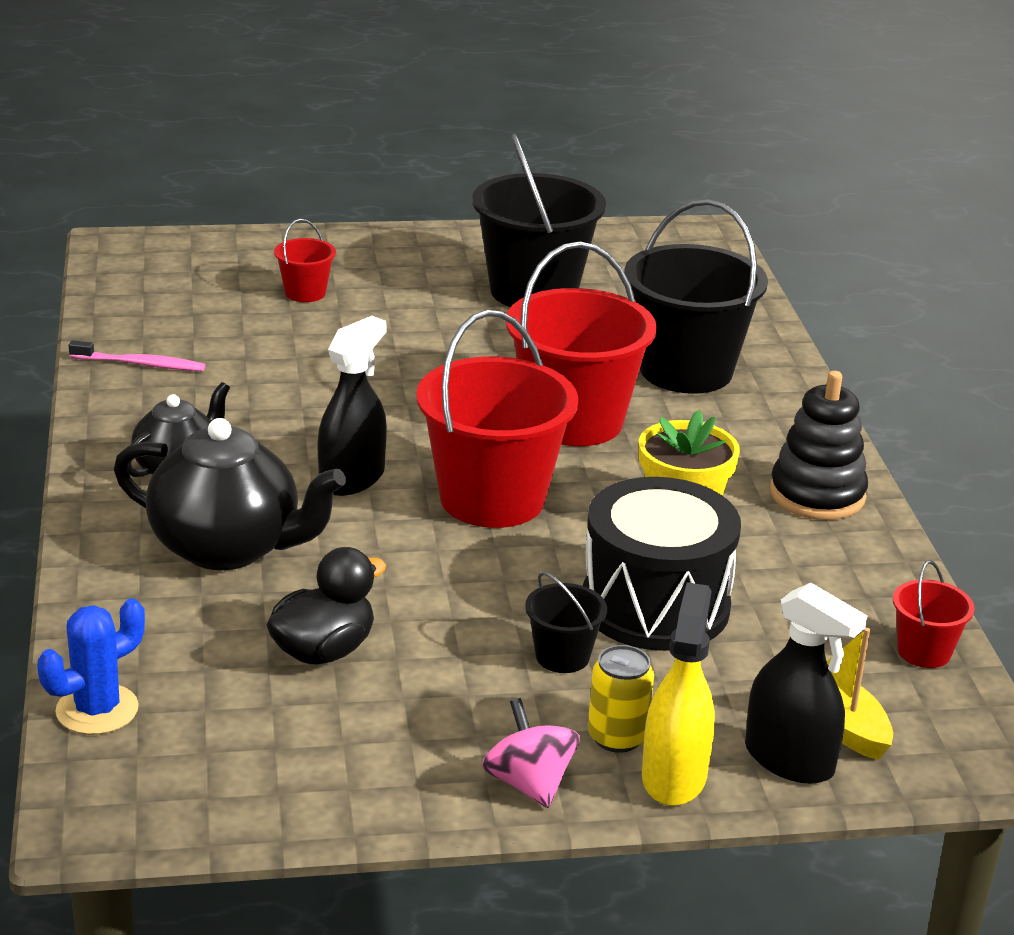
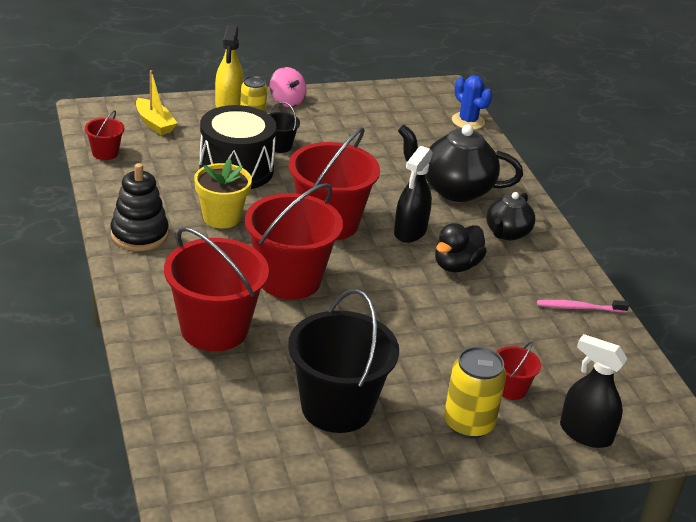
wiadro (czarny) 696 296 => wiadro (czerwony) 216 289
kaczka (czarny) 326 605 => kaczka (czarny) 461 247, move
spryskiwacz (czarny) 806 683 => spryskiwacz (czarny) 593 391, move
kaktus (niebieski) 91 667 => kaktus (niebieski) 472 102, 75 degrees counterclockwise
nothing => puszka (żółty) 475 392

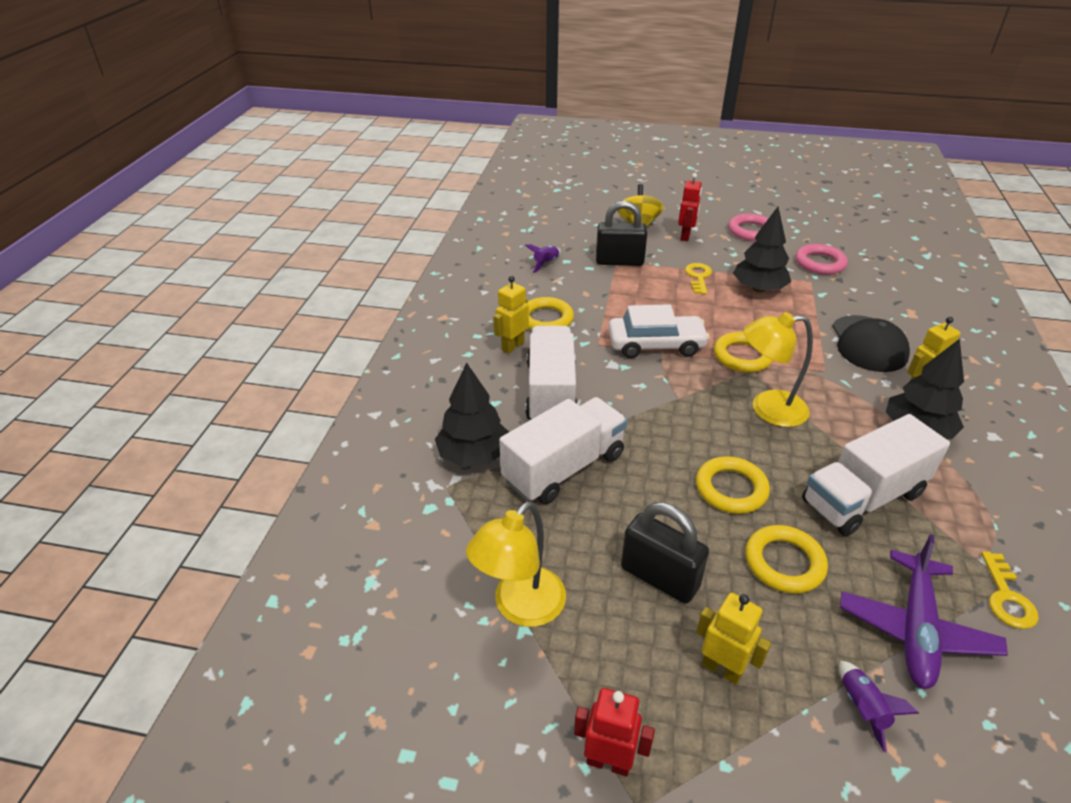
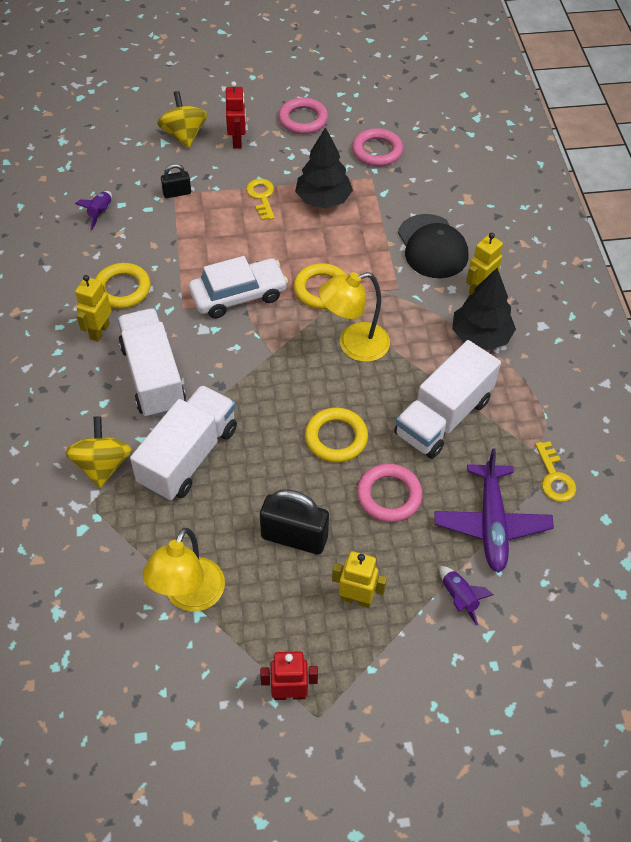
kłódka (czarny) 622 233 => kłódka (czarny) 176 181, x0.54
drzewko (czarny) 472 415 => bączek (żółty) 98 452
pierścień (żółty) 786 559 => pierścień (różowy) 390 492

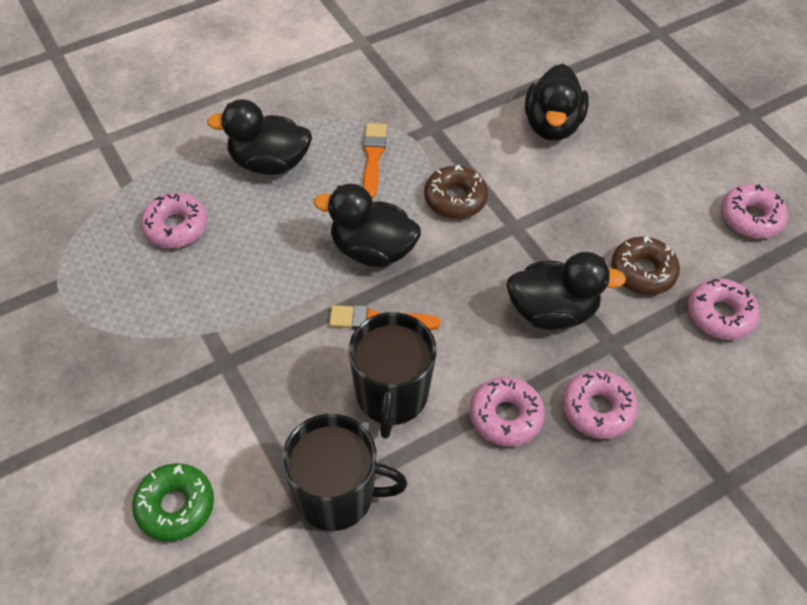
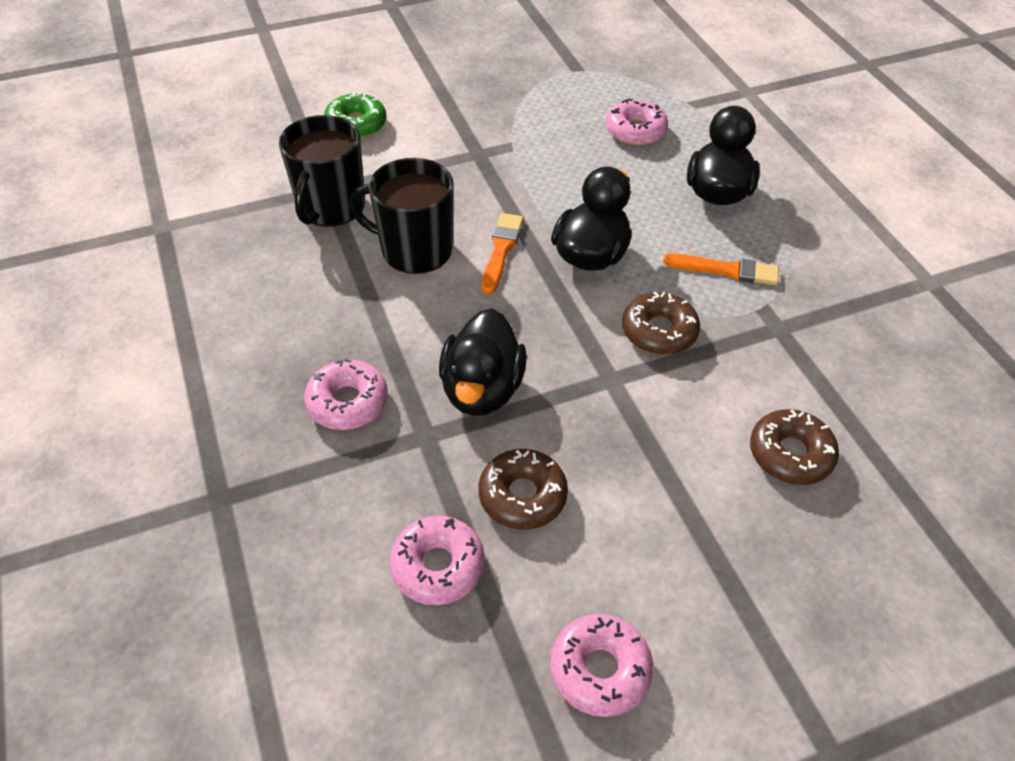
kaczka (czarny) 557 102 => donut (brązowy) 794 447
donut (różowy) 507 412 => nothing

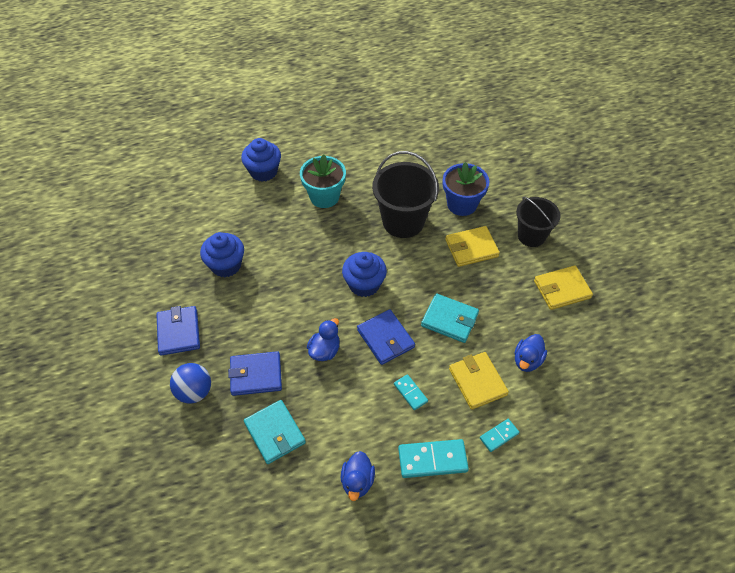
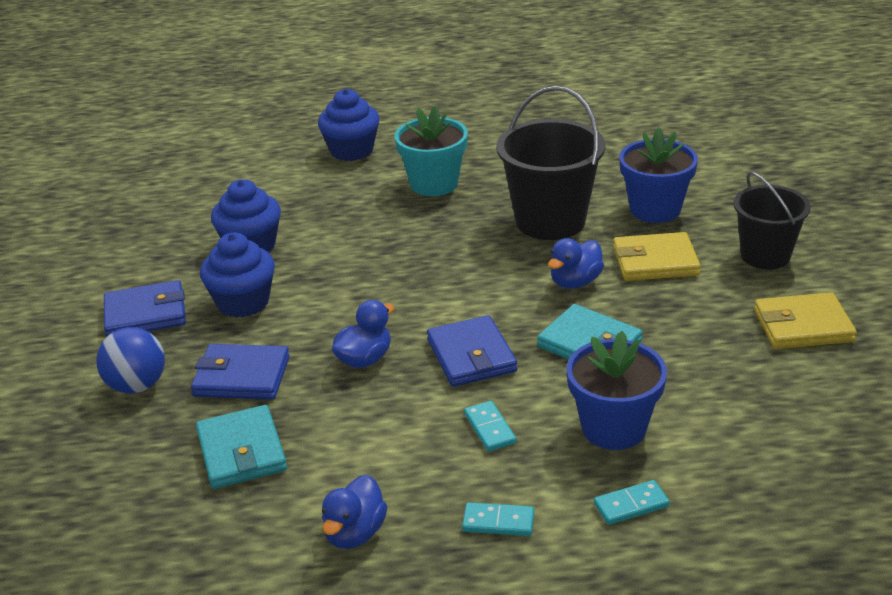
muffinka (niebieski) 364 274 => muffinka (niebieski) 237 275, move
portfel (niebieski) 178 331 => portfel (niebieski) 145 308, 75 degrees clockwise
kaczka (niebieski) 530 353 => kaczka (niebieski) 576 263, move
portfel (żółty) 479 381 => doniczka (niebieski) 616 390
kostka domina (turkusowy) 433 458 => kostka domina (turkusowy) 498 519, x0.57

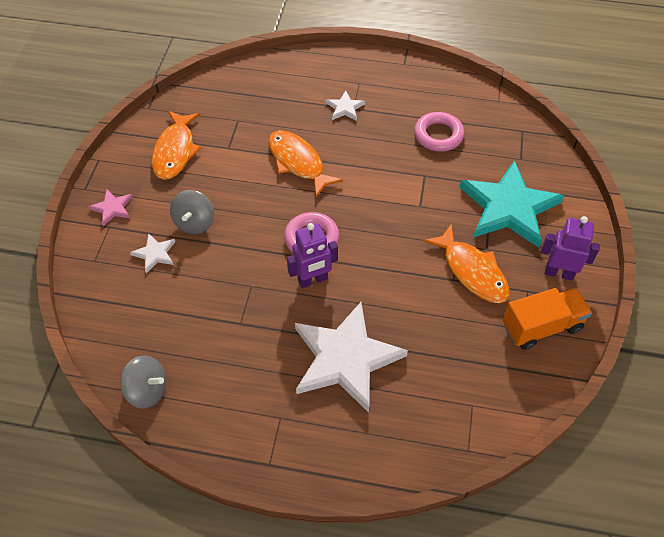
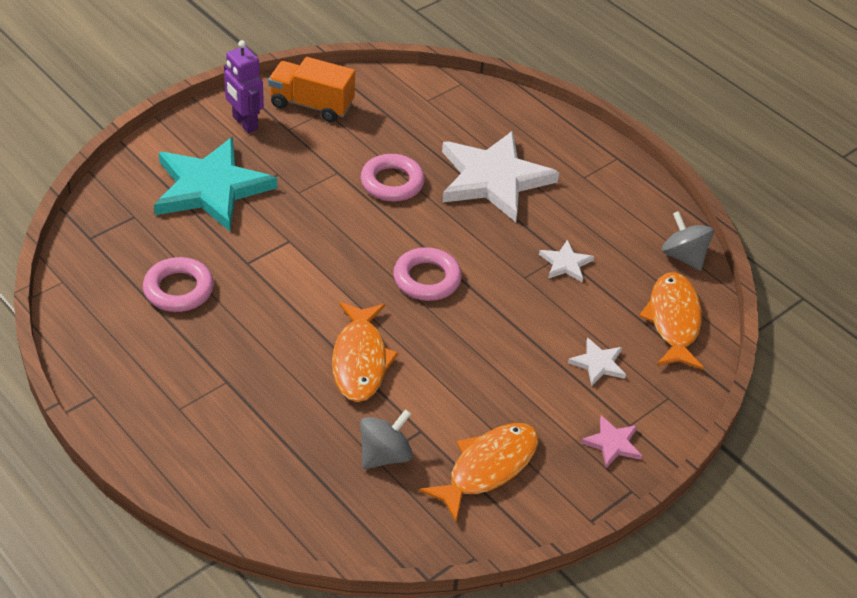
gwiazda (biały) 345 106 => gwiazda (biały) 566 261, move
bączek (szary) 192 212 => bączek (szary) 386 439, move
robot (fioletowy) 312 255 => nothing
ryba (pomarańczowy) 466 263 => ryba (pomarańczowy) 671 321, move
nothing => pierścień (różowy) 393 177

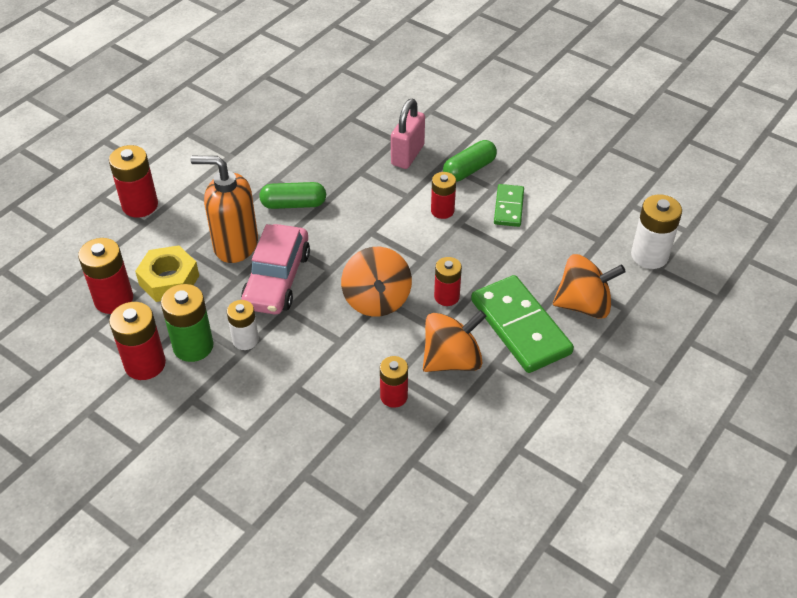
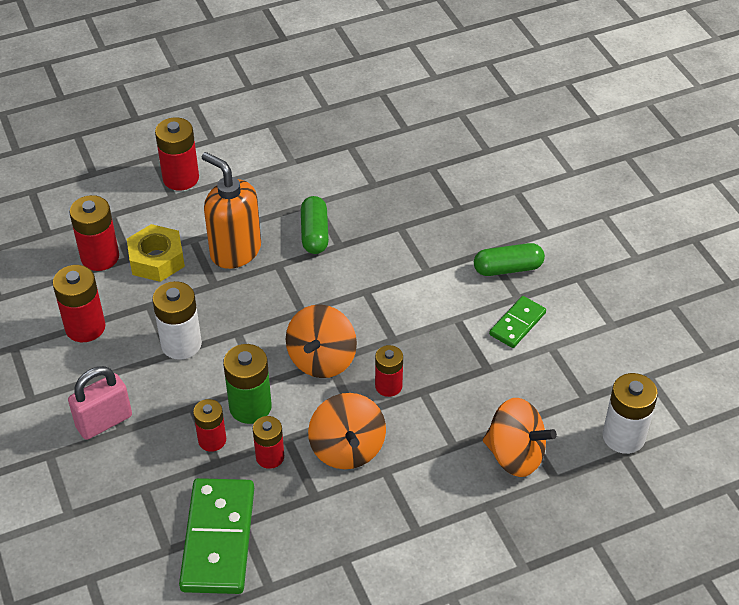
kłódka (różowy) 408 134 => kłódka (różowy) 100 403, move
bateria (czerwony) 443 195 => bateria (czerwony) 209 425, move
kapsułka (zielony) 292 195 => kapsułka (zielony) 315 225, 60 degrees clockwise
samochód (różowy) 275 269 => nothing
kostka domina (zielony) 522 324 => kostka domina (zielony) 216 536, move
bateria (zielony) 187 323 => bateria (zielony) 247 384, move
bateria (biały) 243 325 => bateria (biały) 177 320, x1.52
bączek (pomarańczowy) 455 341 => bączek (pomarańczowy) 347 431, 75 degrees clockwise

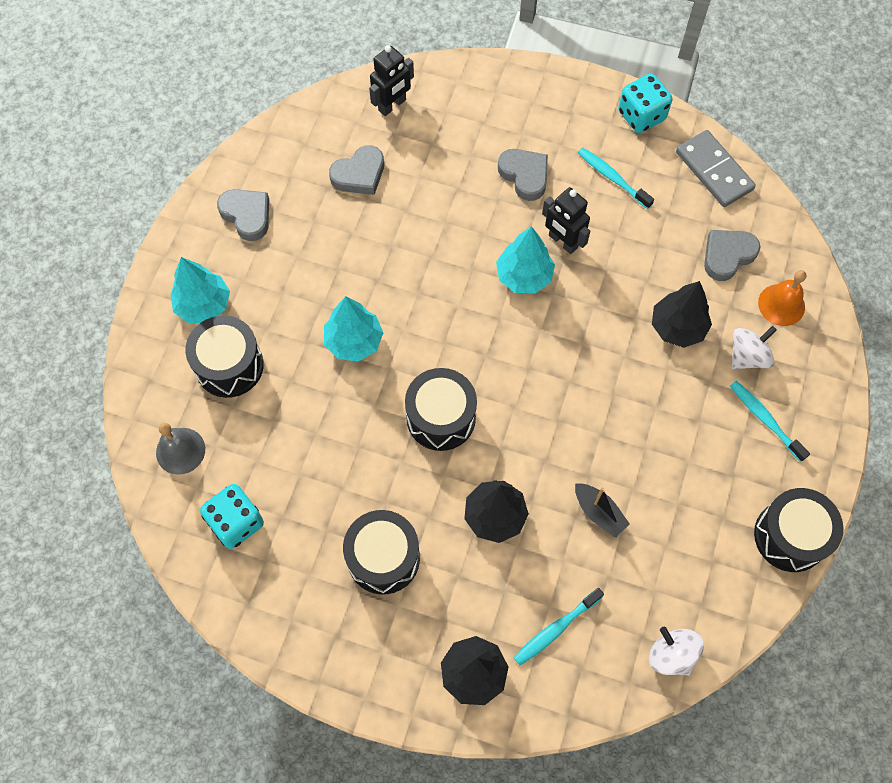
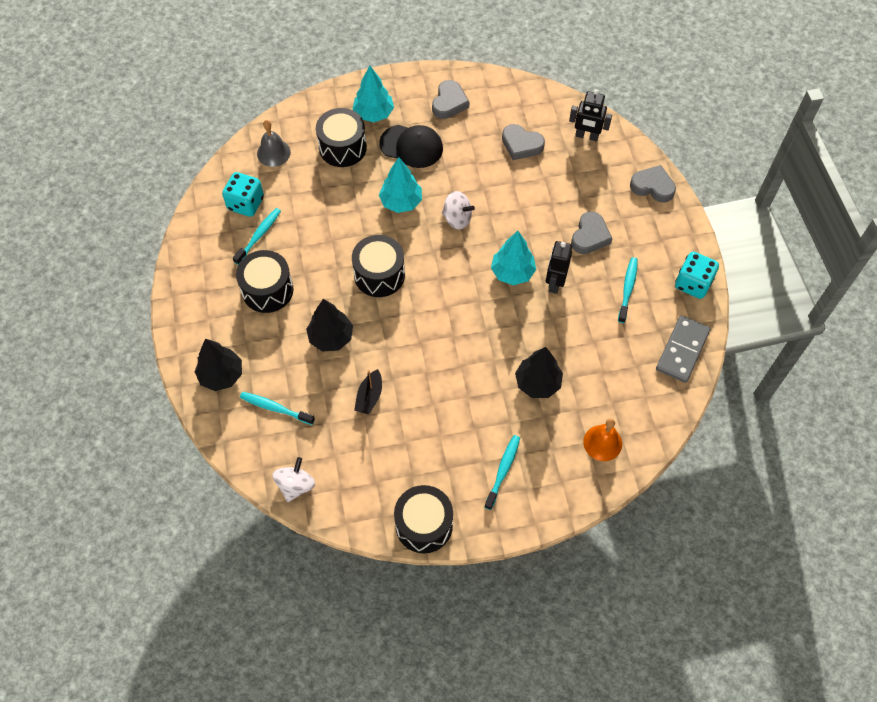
serce (szary) 732 255 => serce (szary) 653 184, move
bączek (biały) 754 347 => bączek (biały) 458 210, move
nothing => czapka (czarny) 411 146
nothing => szczoteczka do zębów (turkusowy) 257 236

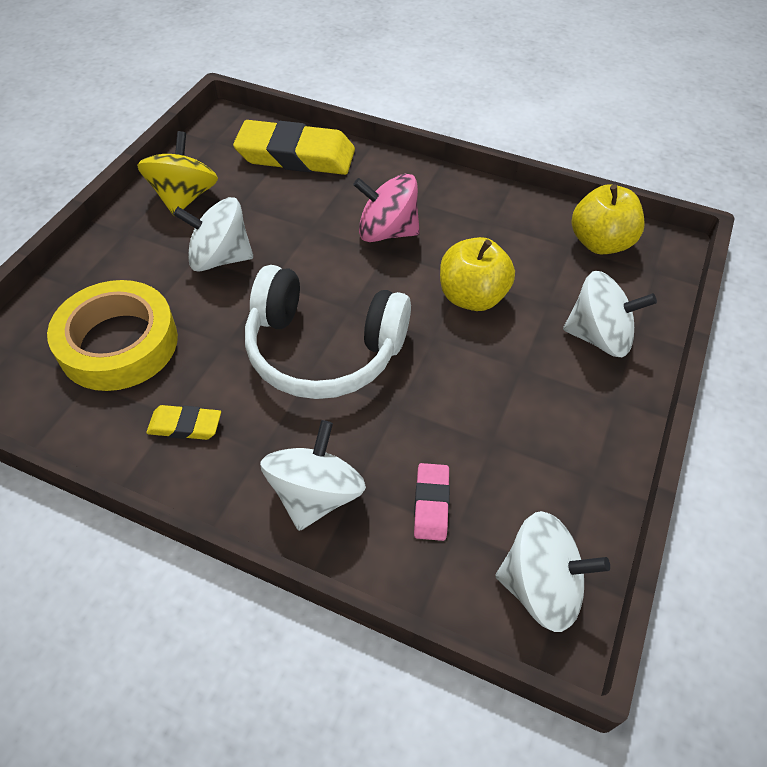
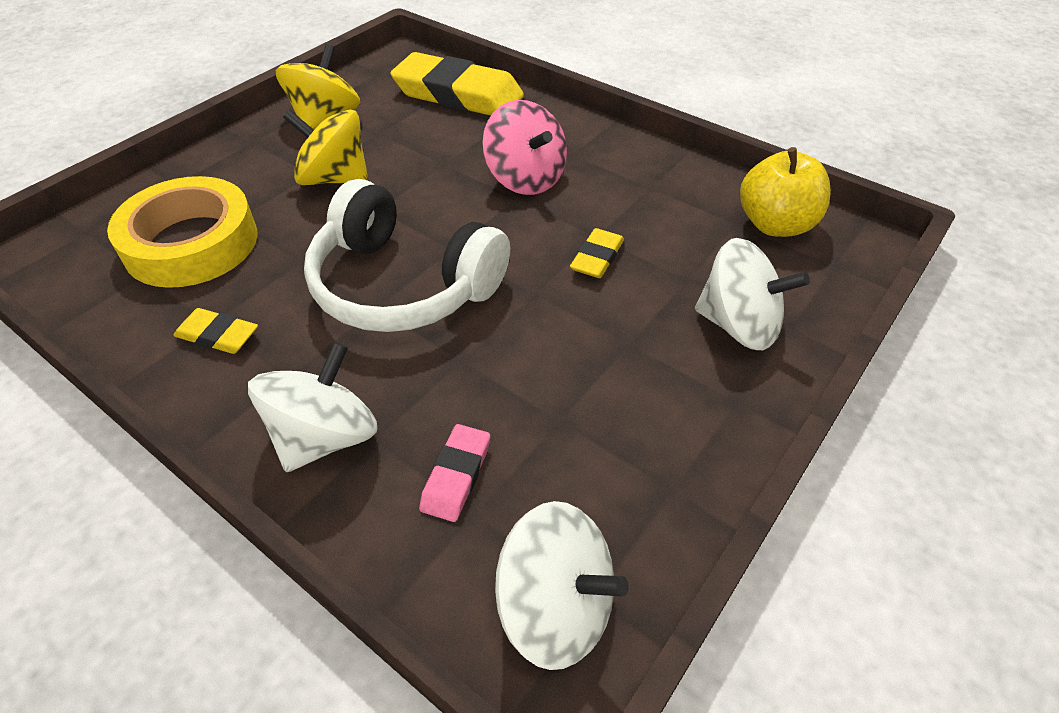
bączek (różowy) 386 208 => bączek (różowy) 525 147, 150 degrees counterclockwise
bączek (biały) 213 234 => bączek (żółty) 325 147
jabłko (żółty) 477 274 => gumka do mazania (żółty) 597 253

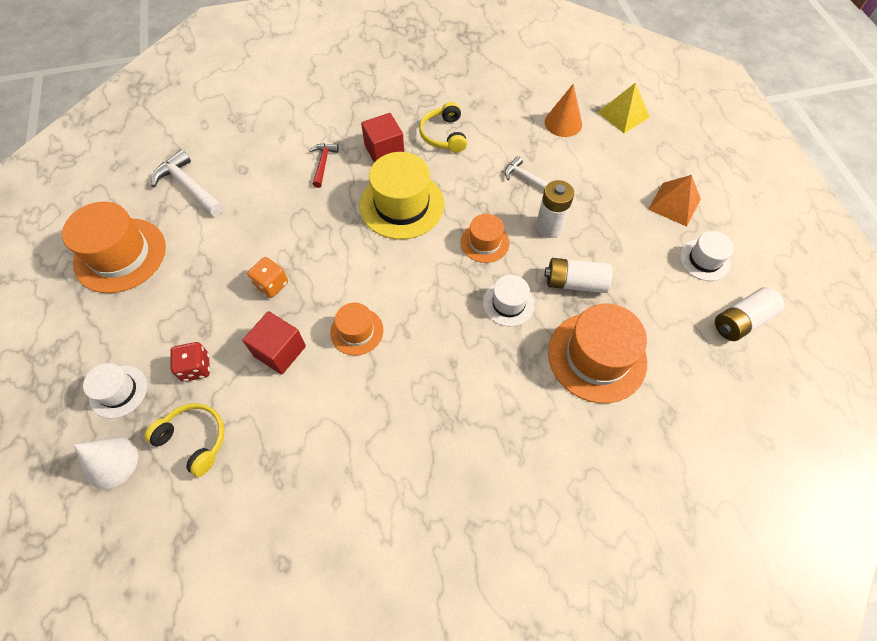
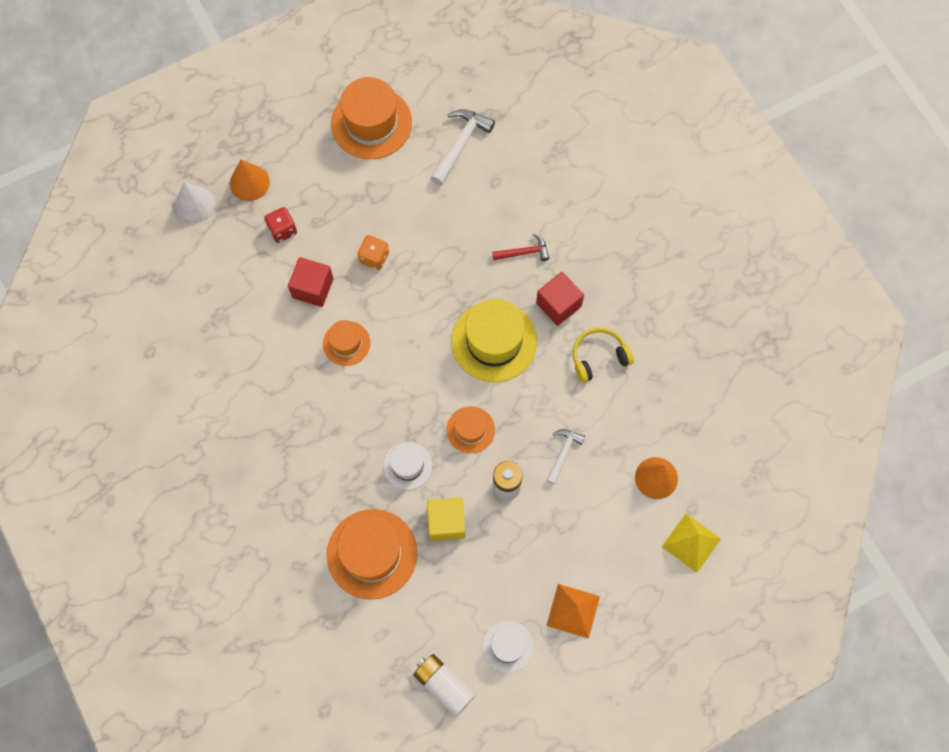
bateria (biały) 578 275 => sześcian (żółty) 446 519
kapelusz (biały) 115 391 => stożek (pomarańczowy) 250 180
słuchawki (żółty) 184 440 => nothing

